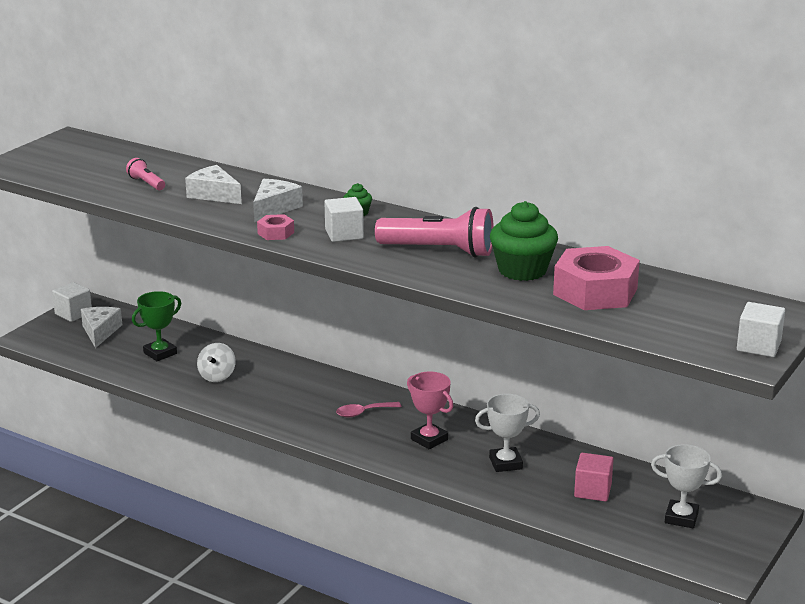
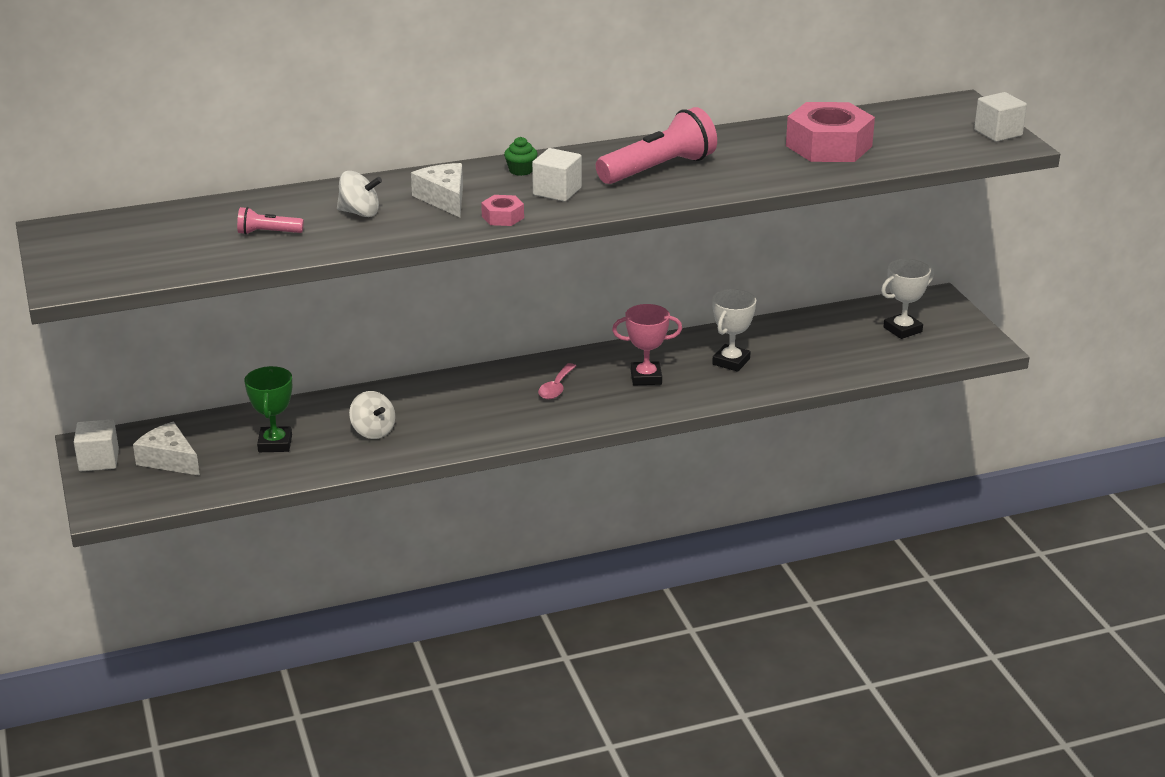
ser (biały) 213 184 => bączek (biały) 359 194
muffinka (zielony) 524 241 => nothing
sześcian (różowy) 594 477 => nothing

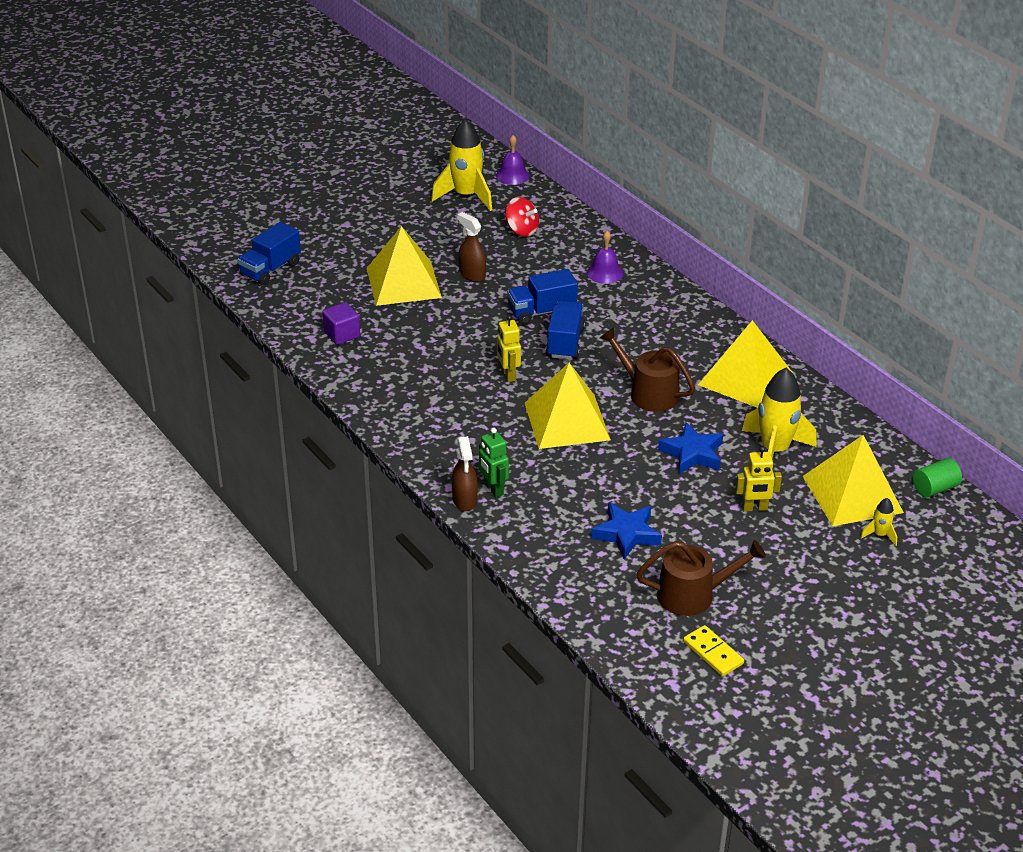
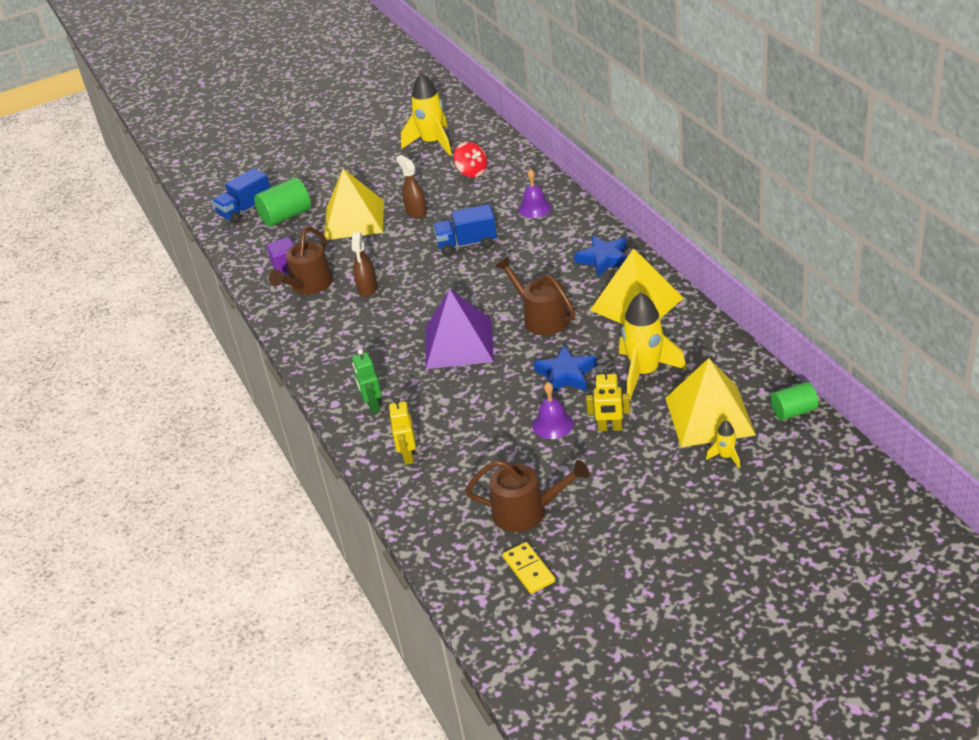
dzwonek (fioletowy) 513 160 => dzwonek (fioletowy) 553 410, move
ciężarówka (niebieski) 565 330 => nothing
robot (żółty) 509 348 => robot (żółty) 402 431, move
piramida (żółty) 568 406 => piramida (fioletowy) 459 329
spryskiwacz (brązowy) 465 473 => spryskiwacz (brązowy) 364 264, move
gwiazda (niebieski) 626 531 => gwiazda (niebieski) 601 256, move
nothing => walec (zielony) 282 202
nothing => konewka (brązowy) 301 261

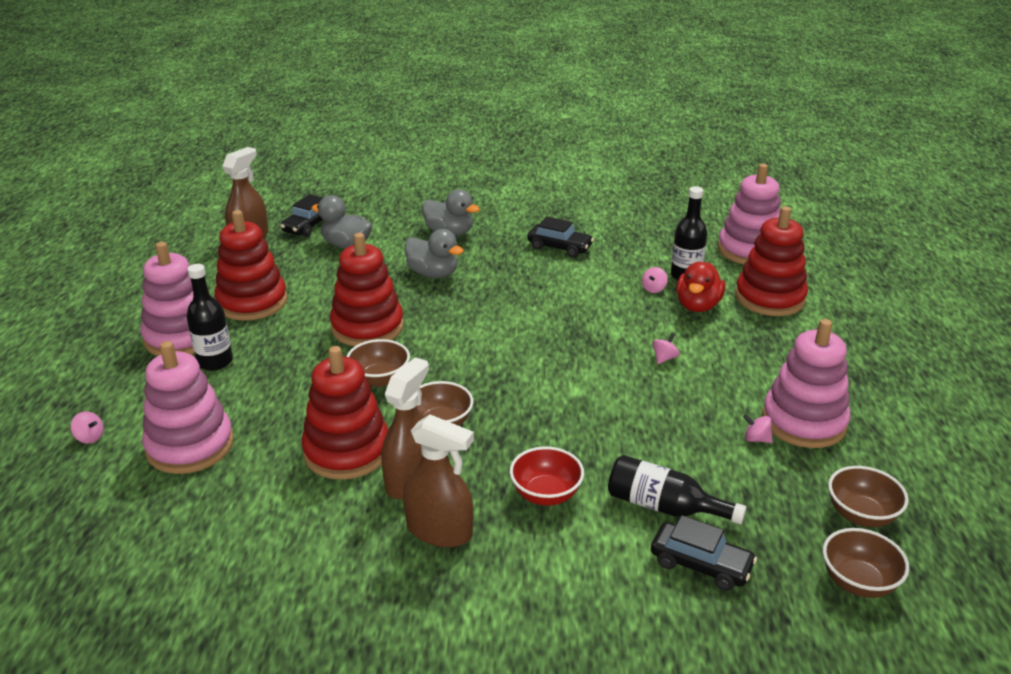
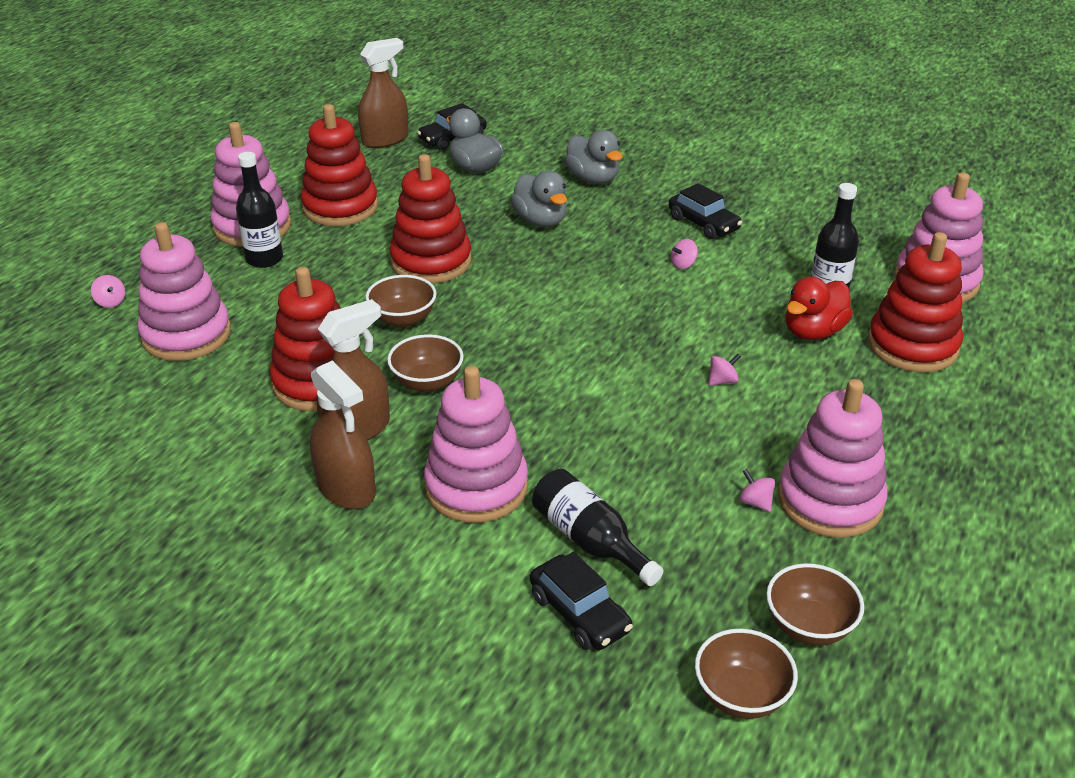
bączek (różowy) 655 280 => bączek (różowy) 684 254, move
miska (czerwony) 547 476 => zabawka nakładanka (różowy) 476 444

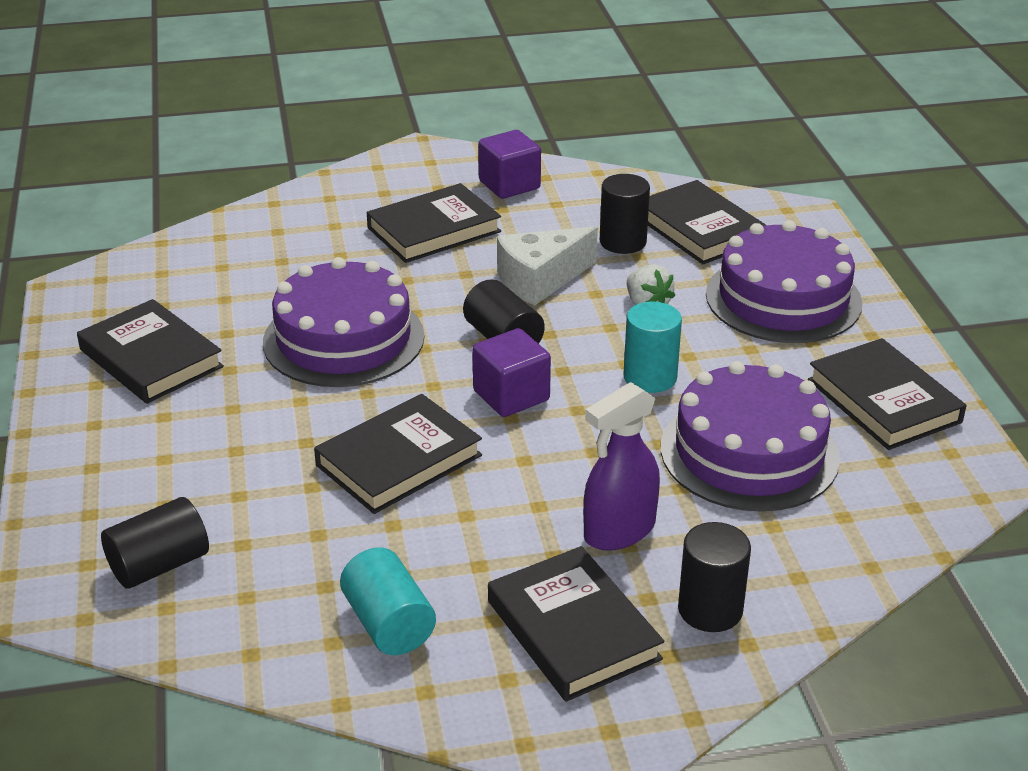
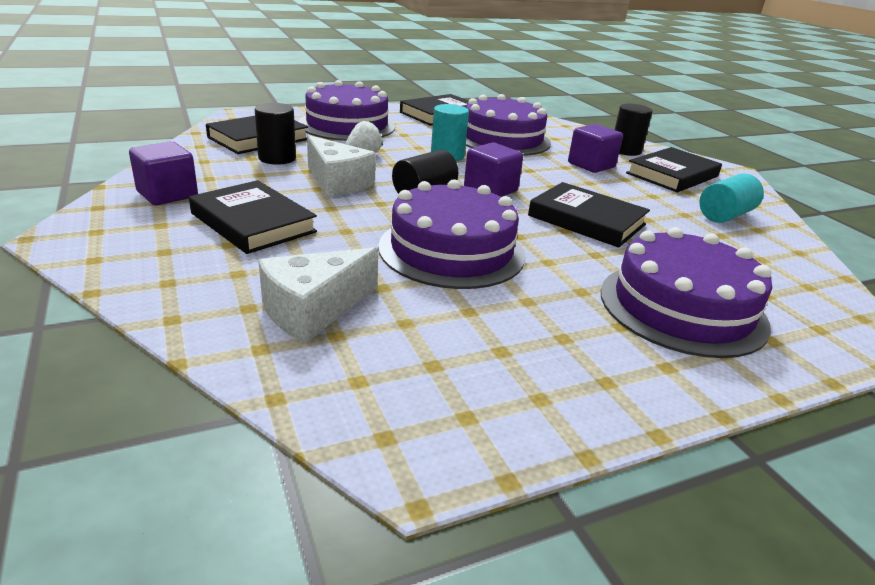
książka (czarny) 150 351 => nothing
spryskiwacz (fioletowy) 621 466 => sześcian (fioletowy) 595 148
walec (czarny) 155 543 => nothing
nothing => tort (fioletowy) 686 292
nothing => ser (biały) 318 295

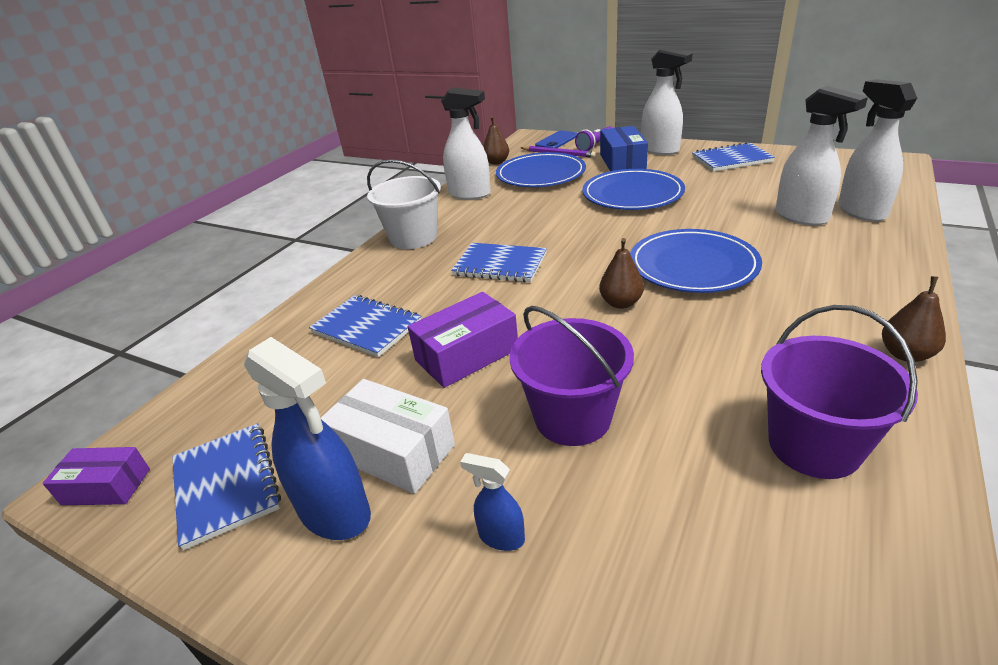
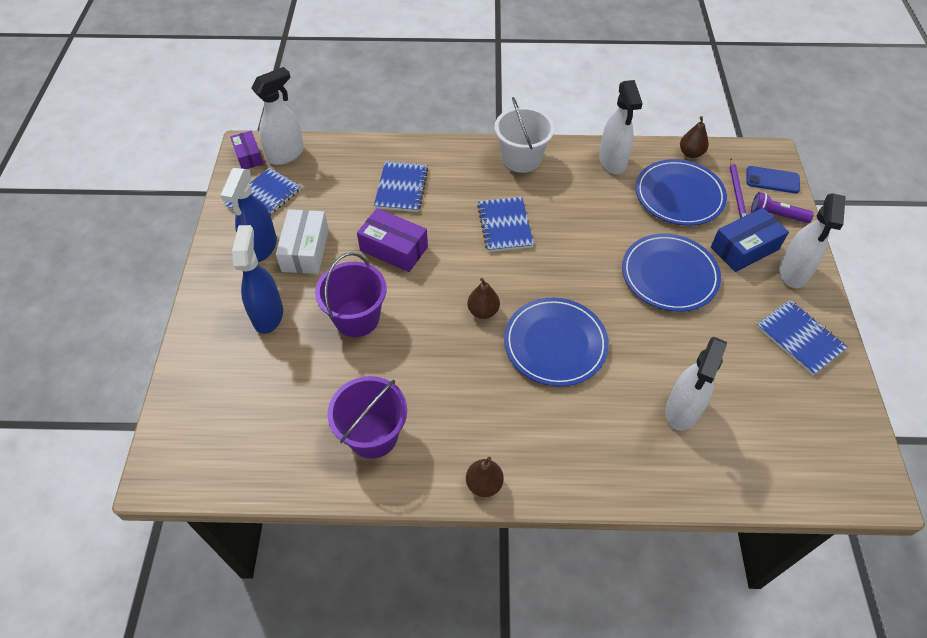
spryskiwacz (biały) 877 150 => spryskiwacz (biały) 277 116, move
spryskiwacz (niebieski) 492 502 => spryskiwacz (niebieski) 257 279, x1.99

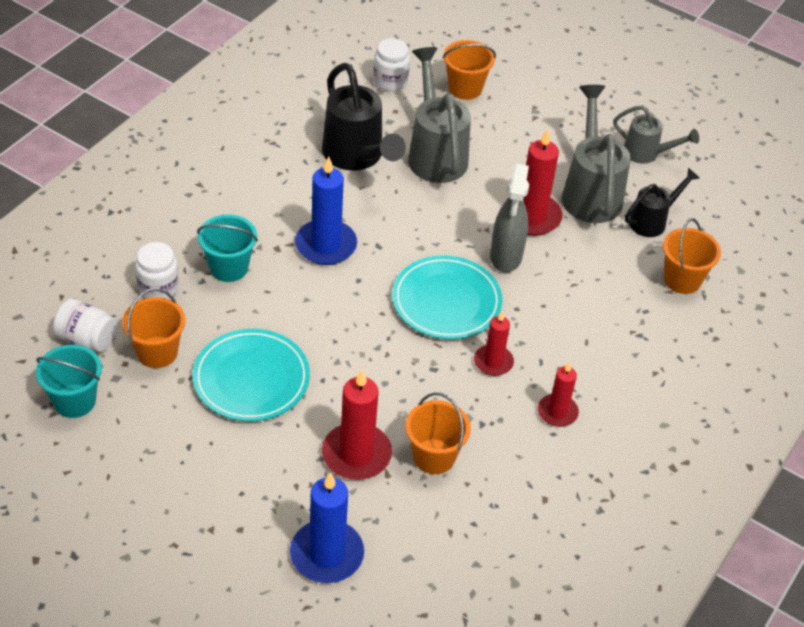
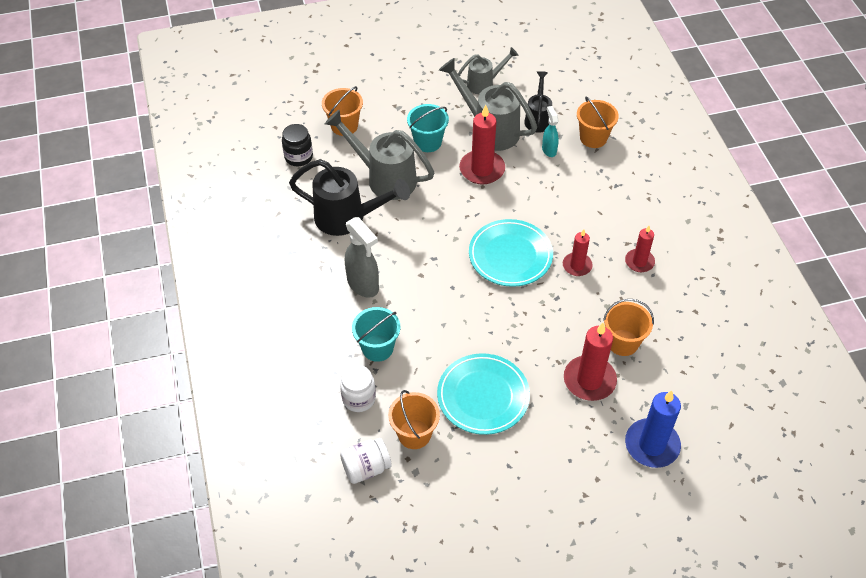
słoik (biały) 391 64 => słoik (czarny) 297 145
świeca (niebieski) 326 210 => nothing
spryskiwacz (szary) 509 218 => spryskiwacz (szary) 362 257, move
wiadro (turkusowy) 69 381 => wiadro (turkusowy) 428 128, move
nothing => spryskiwacz (turkusowy) 550 131

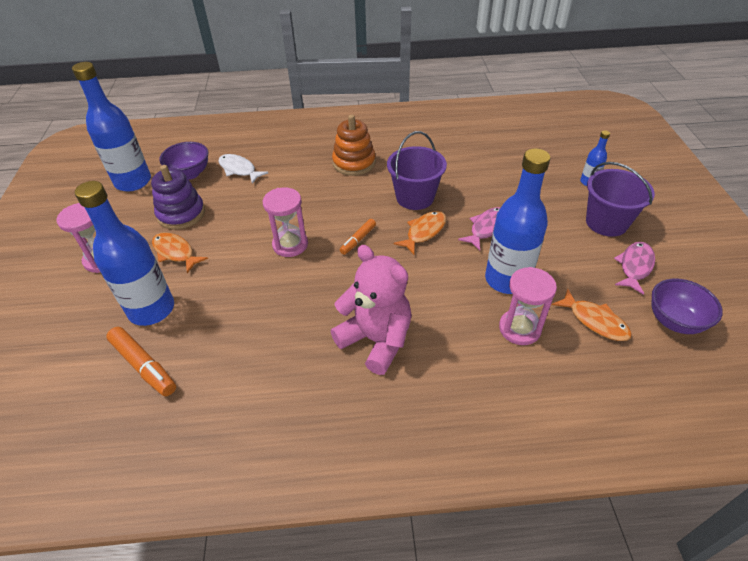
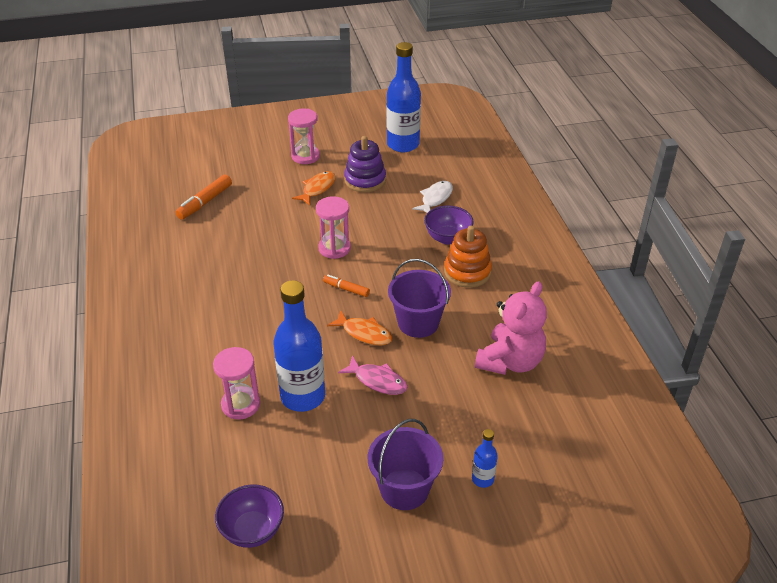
miska (fioletowy) 184 161 => miska (fioletowy) 448 225, move
butelka (niebieski) 124 253 => nothing
ryba (różowy) 634 268 => nothing
miś (różowy) 371 310 => miś (różowy) 511 328, move
ryba (pomarańczowy) 592 315 => nothing

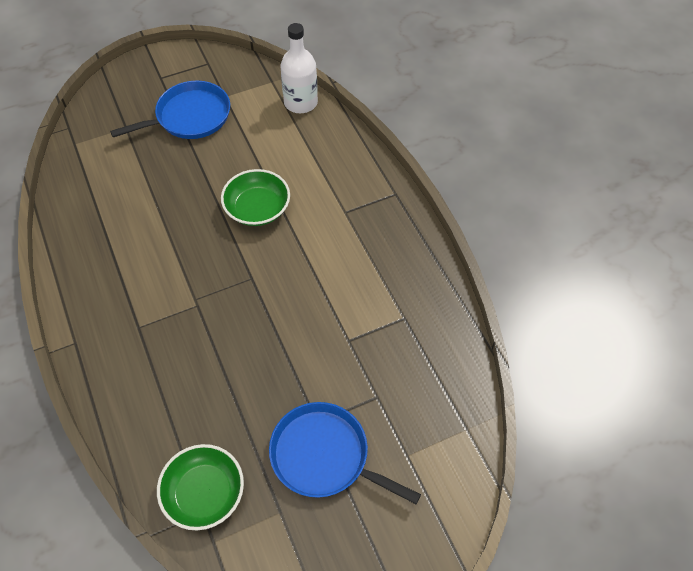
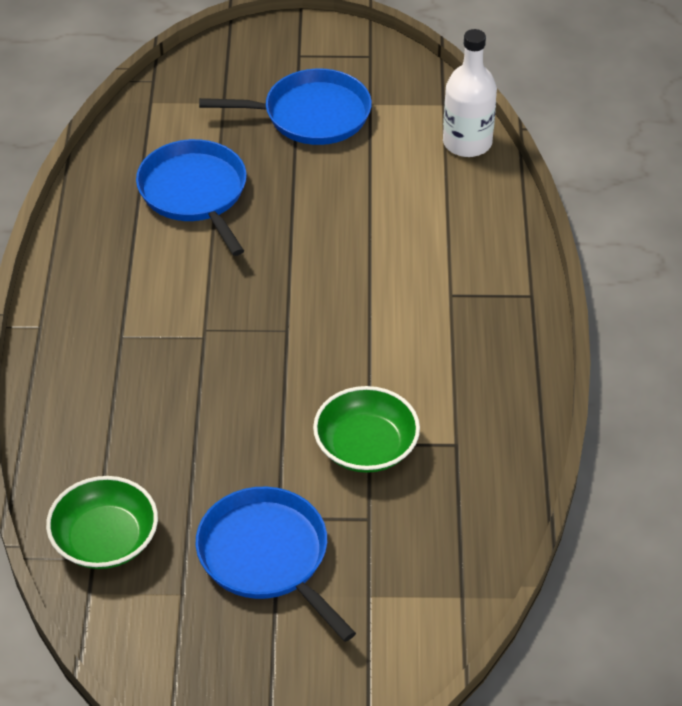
miska (zielony) 255 197 => miska (zielony) 366 429, move
nothing => patelnia (niebieski) 191 197

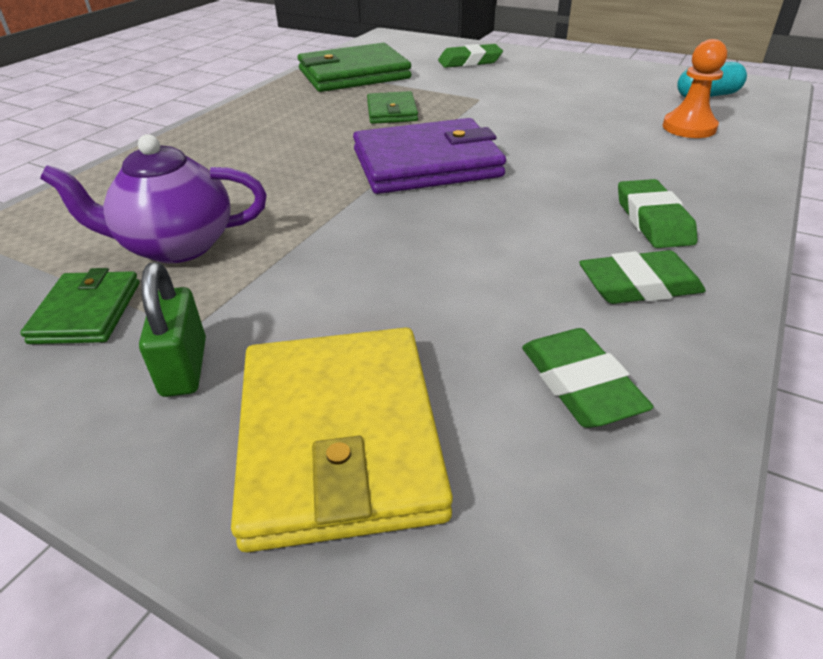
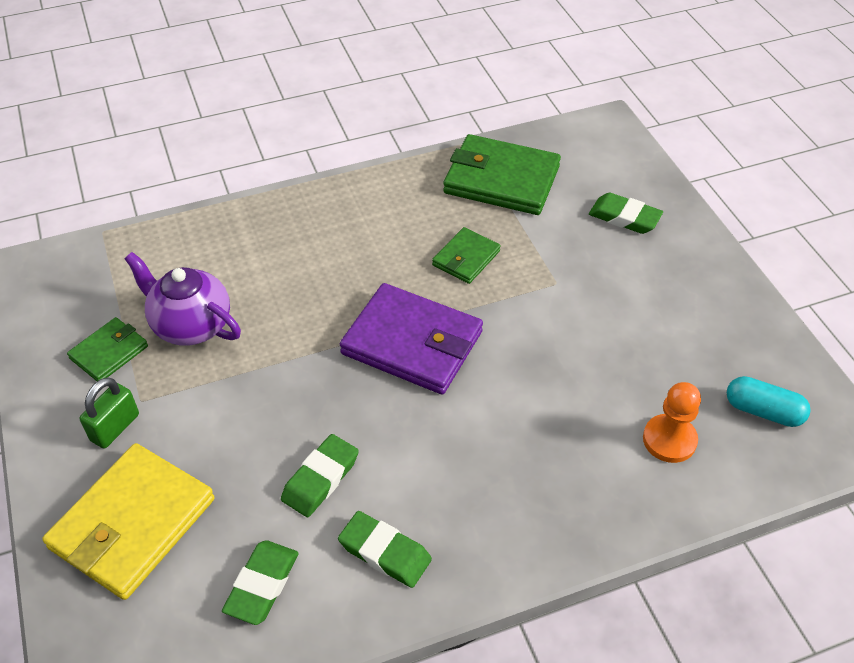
gumka do mazania (zielony) 657 213 => gumka do mazania (zielony) 320 475, move

